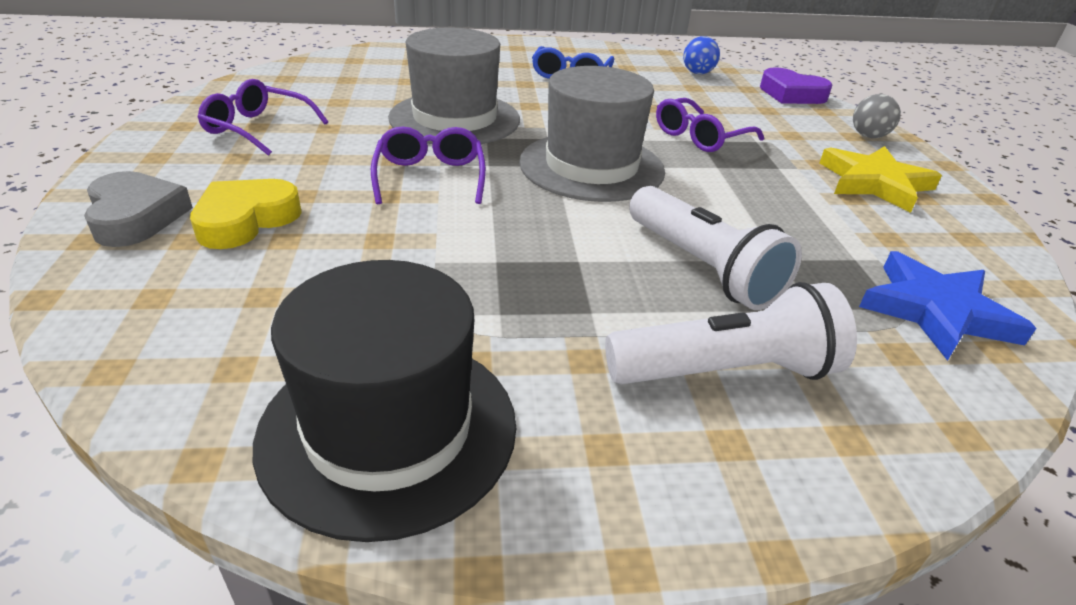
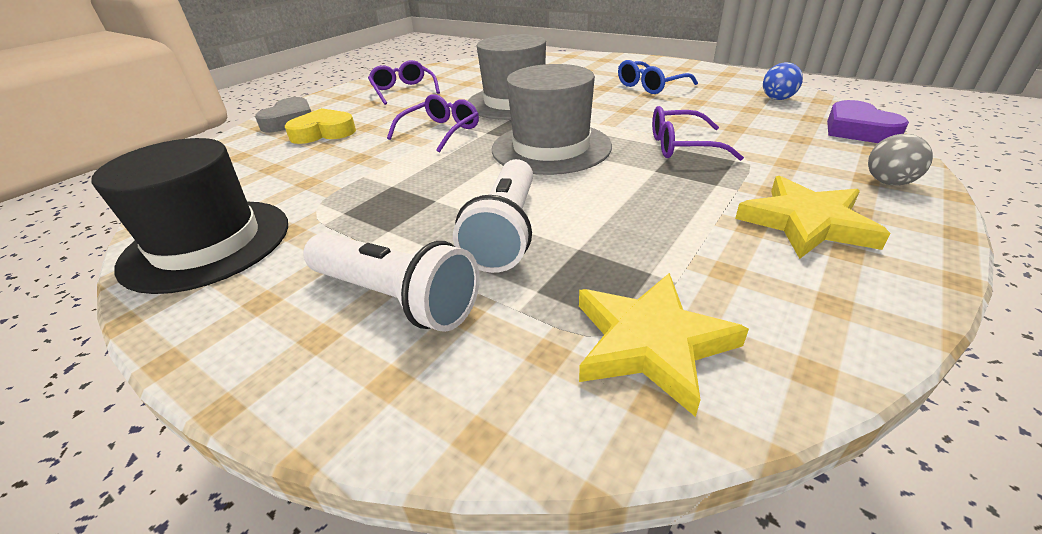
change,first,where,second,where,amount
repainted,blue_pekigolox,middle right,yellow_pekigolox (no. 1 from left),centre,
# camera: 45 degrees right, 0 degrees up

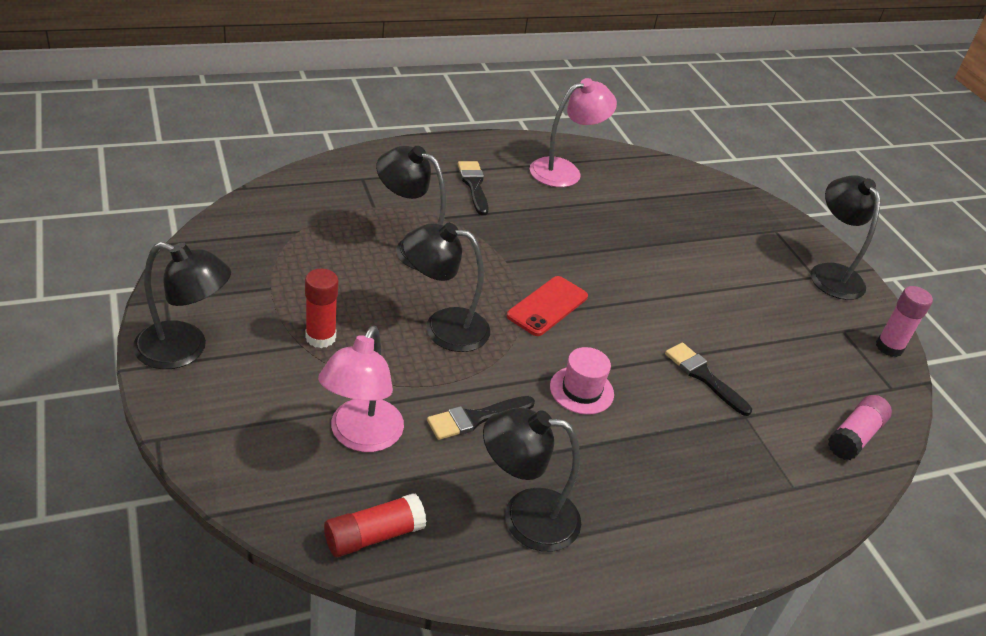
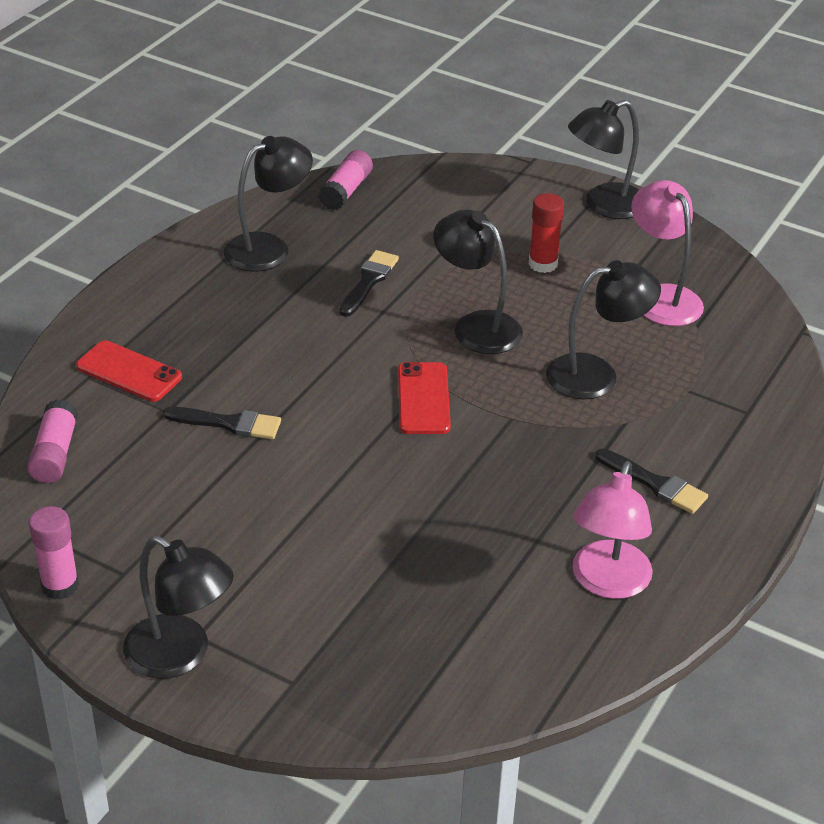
change,first,where,second,where,amount
gone,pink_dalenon,centre,,,
new,,,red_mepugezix (no. 1 from left),middle left,
shifted,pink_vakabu (no. 1 from left in the first image),centre,pink_vakabu (no. 2 from left),top right,
repainted,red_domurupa (no. 2 from left),bottom centre,pink_domurupa (no. 3 from left),top centre,
rotated,black_vakabu (no. 3 from left),centre,,centre,105 degrees counterclockwise
# camera: 145 degrees right, 0 degrees up

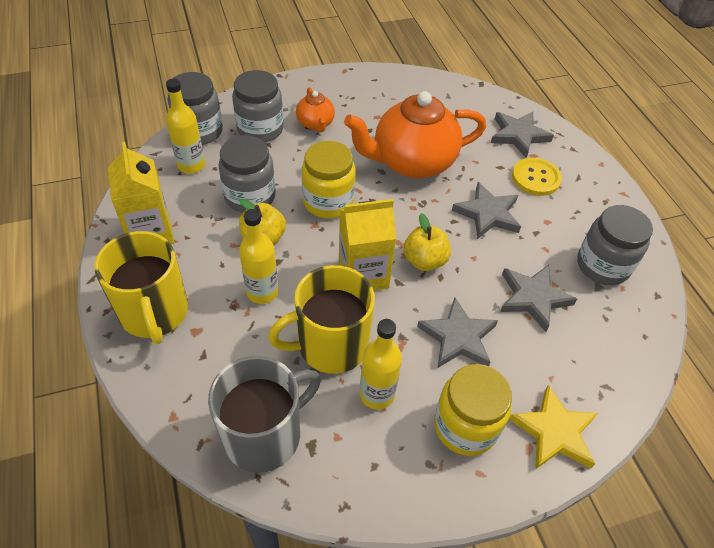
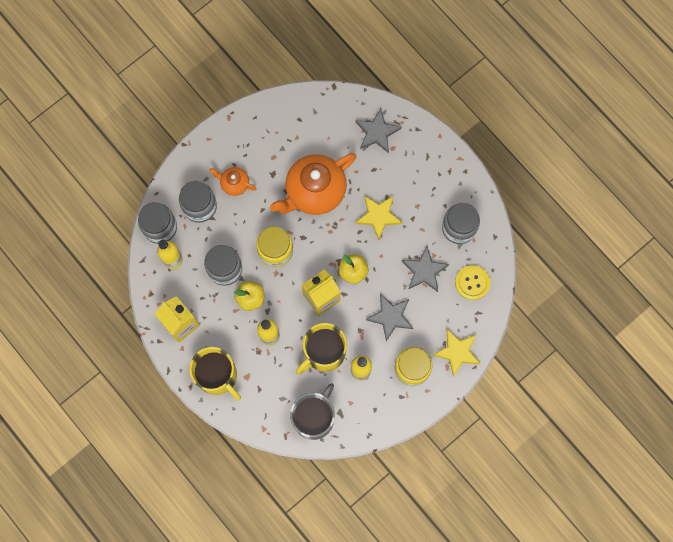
change,first,where,second,where,amount
shifted,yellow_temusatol,top right,,middle right,
repainted,grey_pekigolox (no. 2 from left),middle right,yellow_pekigolox (no. 1 from left),centre,
rotated,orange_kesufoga (no. 1 from left),top centre,,centre,150 degrees clockwise
# camera: 20 degrees left, 25 degrees up

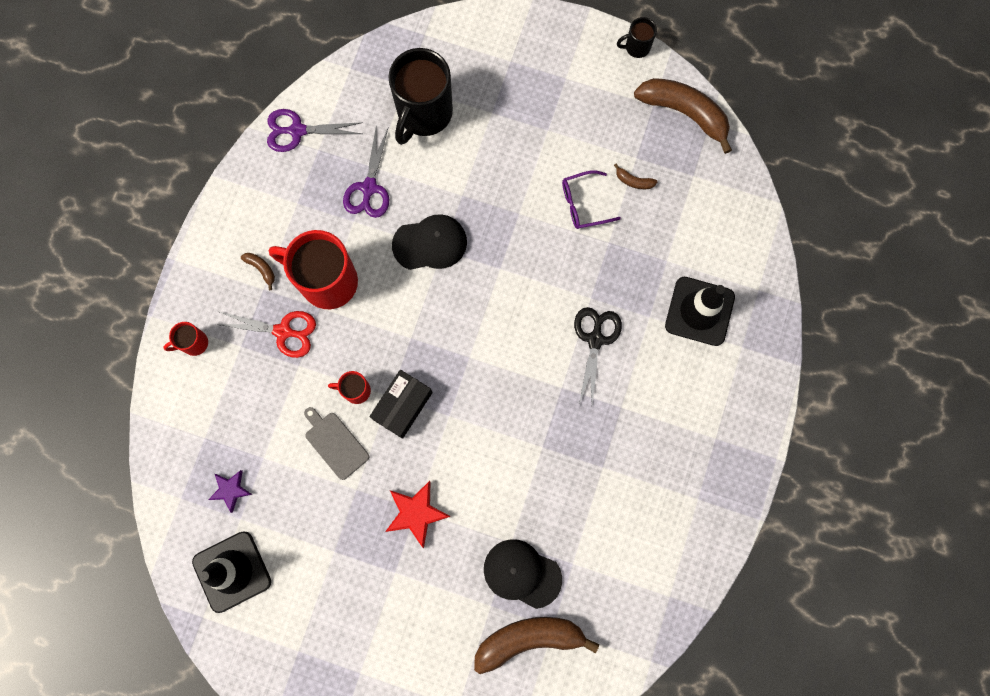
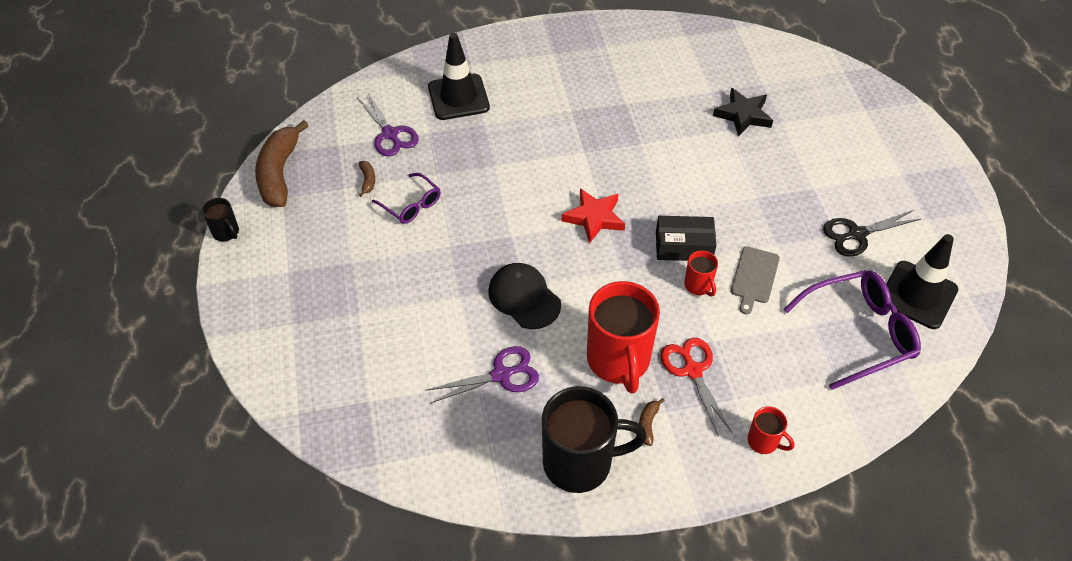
change,first,where,second,where,amount
gone,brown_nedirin (no. 2 from left),bottom centre,,,
shifted,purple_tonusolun (no. 1 from left),top left,,top centre,
shifted,red_pekigolox,bottom centre,,centre,
shifted,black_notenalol (no. 1 from left in the first image),top centre,black_notenalol (no. 2 from left),bottom centre,
shifted,black_tonusolun,centre,,middle right,
swapped,purple_pekigolox,bottom left,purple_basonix (no. 2 from left),middle right,
swapped,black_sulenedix (no. 2 from left),bottom centre,black_pekigolox,top right,
# camera: 120 degrees left, 25 degrees down

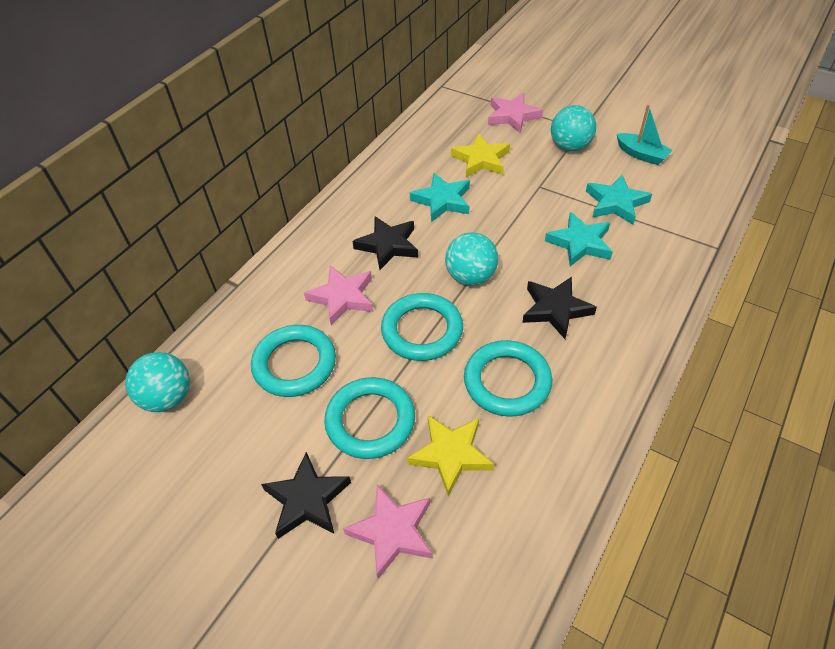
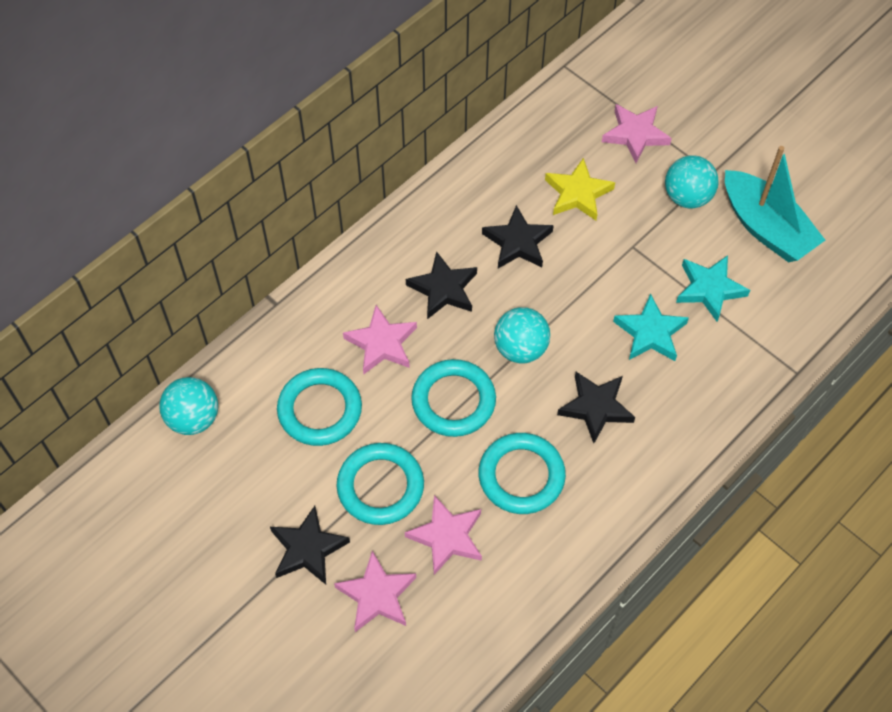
change,first,where,second,where,amount
repainted,yellow_pekigolox (no. 1 from left),bottom centre,pink_pekigolox (no. 3 from left),bottom centre,
repainted,turquoise_pekigolox (no. 1 from left),top centre,black_pekigolox (no. 3 from left),top centre,
scaled,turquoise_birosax,top right,,top right,x1.79
# camera: 10 degrees right, 10 degrees up

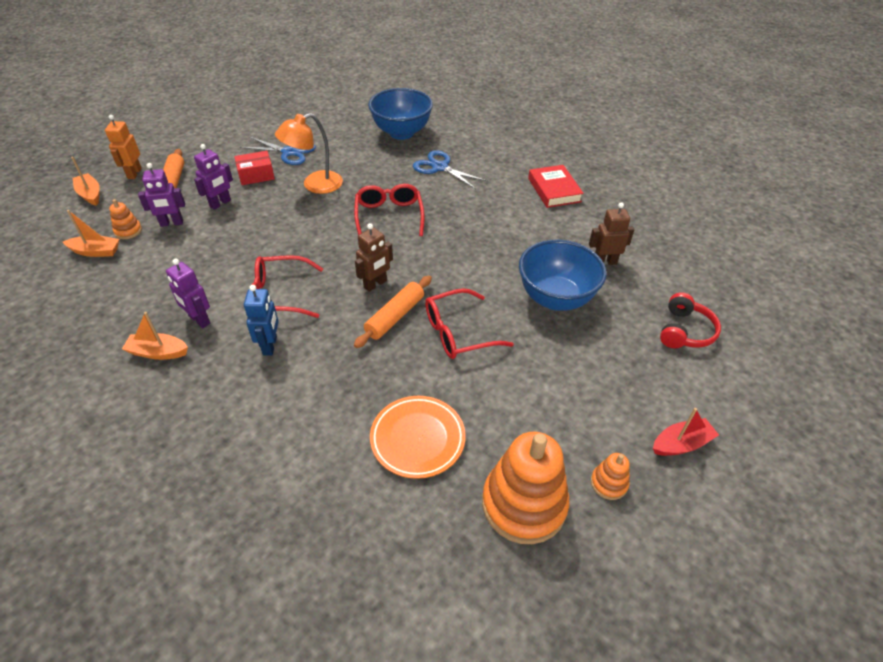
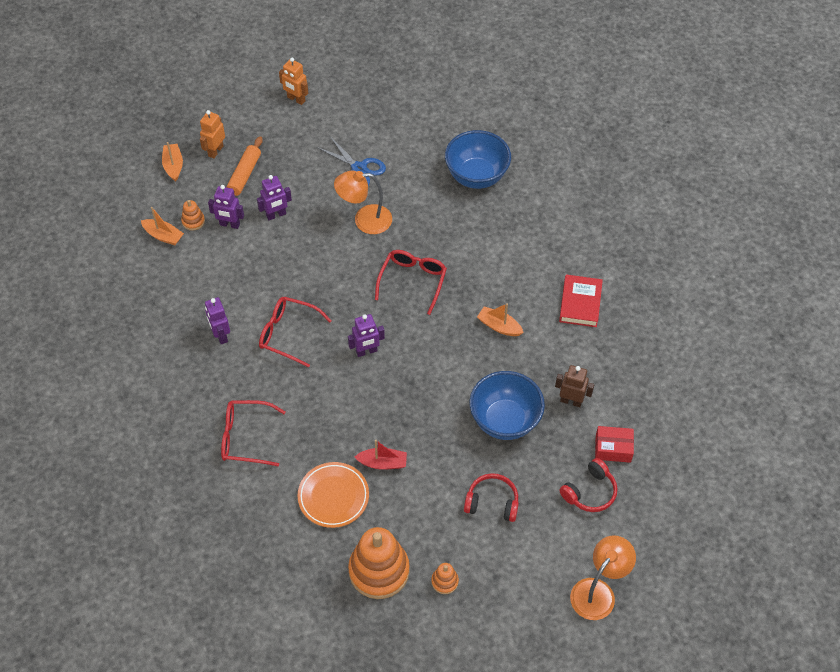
change,first,where,second,where,amount
gone,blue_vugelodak,middle left,,,
gone,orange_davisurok (no. 2 from left),centre,,,
gone,blue_tonusolun (no. 2 from left),top centre,,,
new,,,orange_vugelodak (no. 2 from left),top centre,
new,,,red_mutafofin (no. 1 from left),bottom centre,
new,,,orange_vakabu (no. 2 from left),bottom right,
shifted,orange_birosax (no. 3 from left),middle left,,centre,
shifted,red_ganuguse,top left,,middle right,
shifted,red_basonix (no. 3 from left in the first image),centre,red_basonix (no. 1 from left),middle left,
shifted,red_birosax,middle right,,bottom centre,
repainted,brown_vugelodak (no. 1 from left),centre,purple_vugelodak (no. 4 from left),centre,
# camera: 25 degrees right, 10 degrees up

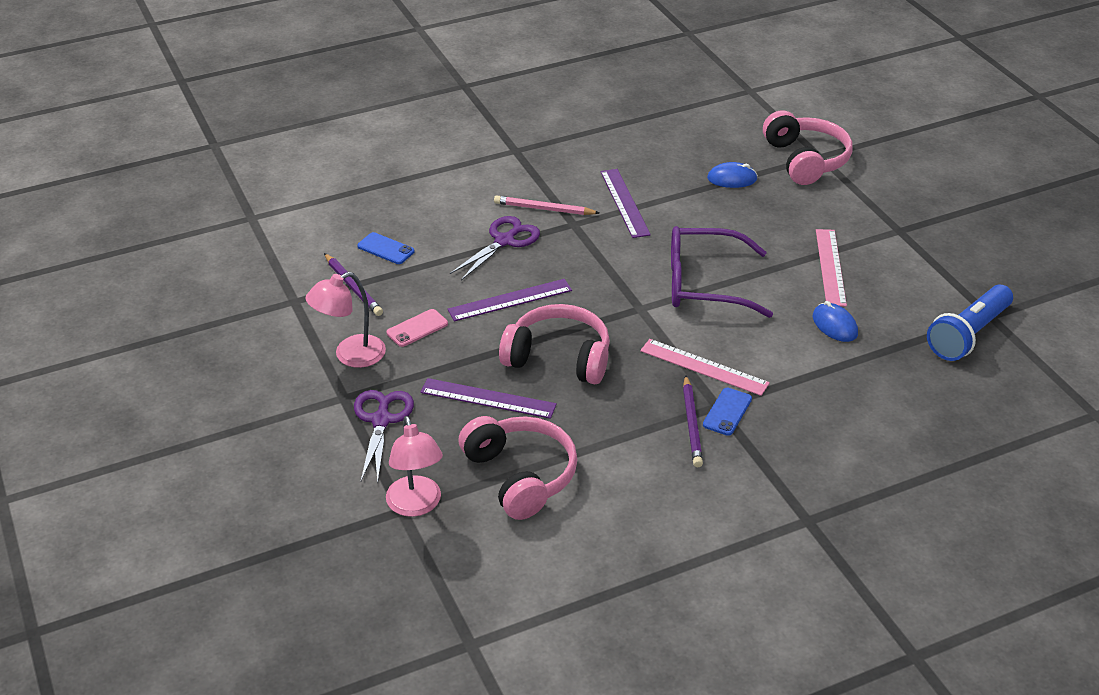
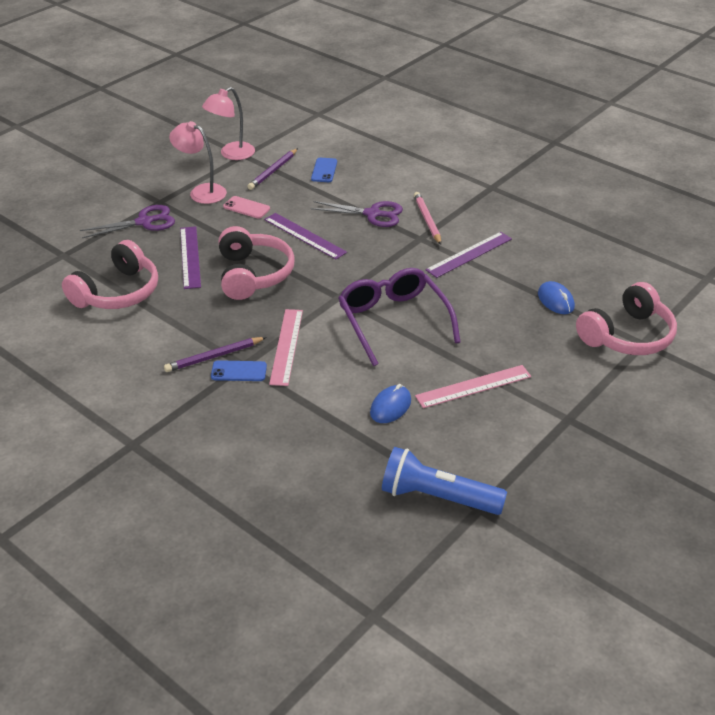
change,first,where,second,where,amount
shifted,pink_vakabu (no. 2 from left),bottom centre,,top left,
# camera: 65 degrees right, 0 degrees up

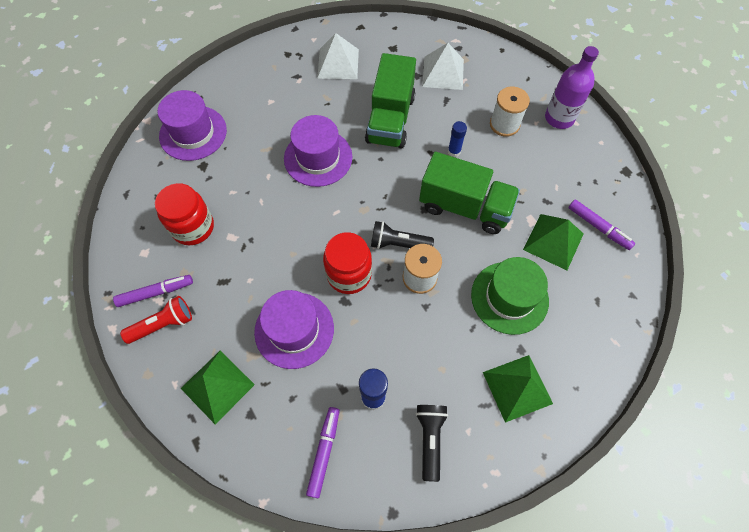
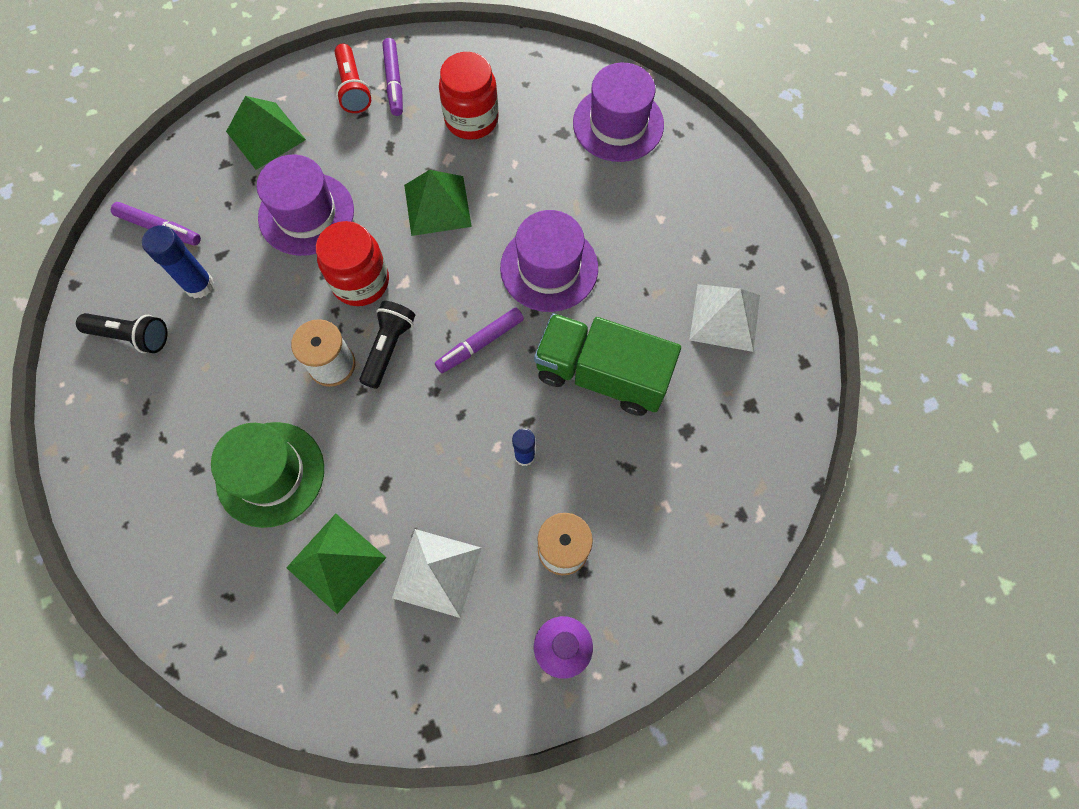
change,first,where,second,where,amount
gone,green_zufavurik (no. 2 from left),centre,,,
shifted,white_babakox (no. 2 from left in the first image),top centre,white_babakox (no. 1 from left),bottom centre,
shifted,green_babakox (no. 2 from left in the first image),bottom right,green_babakox (no. 3 from left),top centre,
shifted,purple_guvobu (no. 3 from left),middle right,,centre,
# camera: 100 degrees right, 5 degrees up

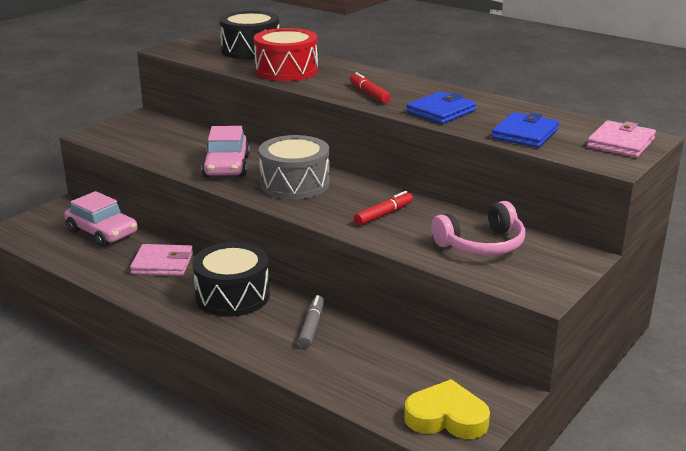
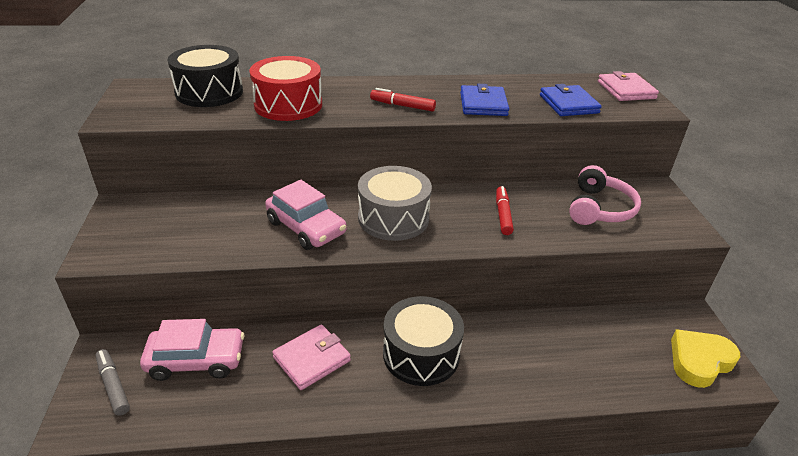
change,first,where,second,where,amount
shifted,grey_guvobu,bottom centre,,bottom left,
# camera: 45 degrees left, 10 degrees up

